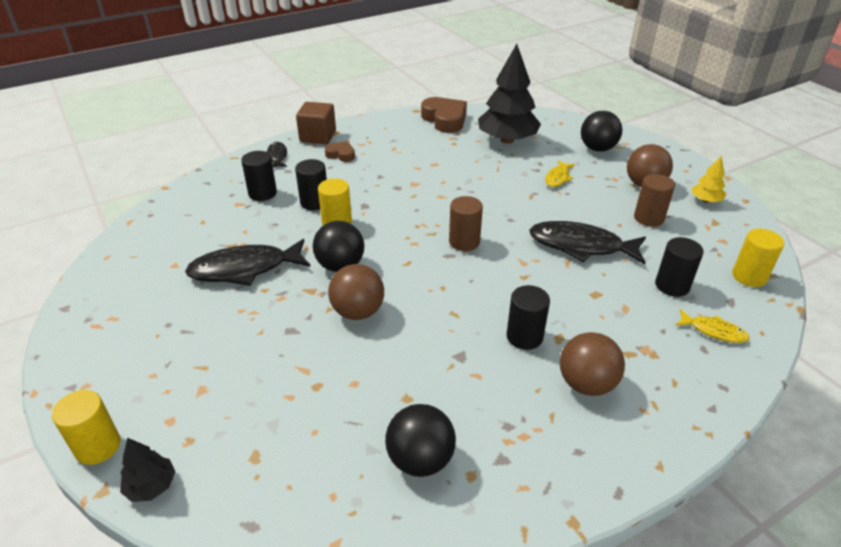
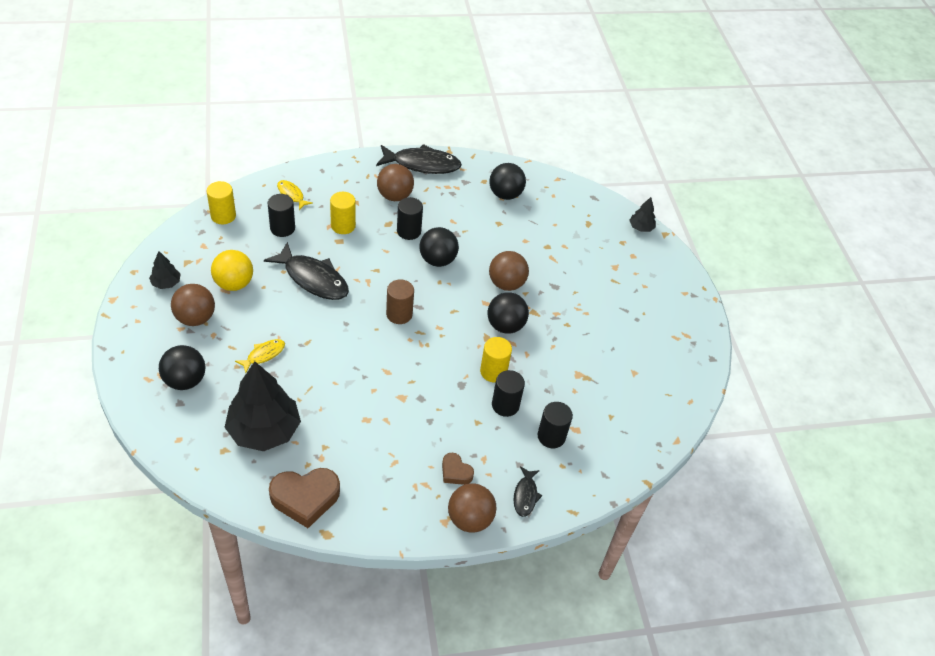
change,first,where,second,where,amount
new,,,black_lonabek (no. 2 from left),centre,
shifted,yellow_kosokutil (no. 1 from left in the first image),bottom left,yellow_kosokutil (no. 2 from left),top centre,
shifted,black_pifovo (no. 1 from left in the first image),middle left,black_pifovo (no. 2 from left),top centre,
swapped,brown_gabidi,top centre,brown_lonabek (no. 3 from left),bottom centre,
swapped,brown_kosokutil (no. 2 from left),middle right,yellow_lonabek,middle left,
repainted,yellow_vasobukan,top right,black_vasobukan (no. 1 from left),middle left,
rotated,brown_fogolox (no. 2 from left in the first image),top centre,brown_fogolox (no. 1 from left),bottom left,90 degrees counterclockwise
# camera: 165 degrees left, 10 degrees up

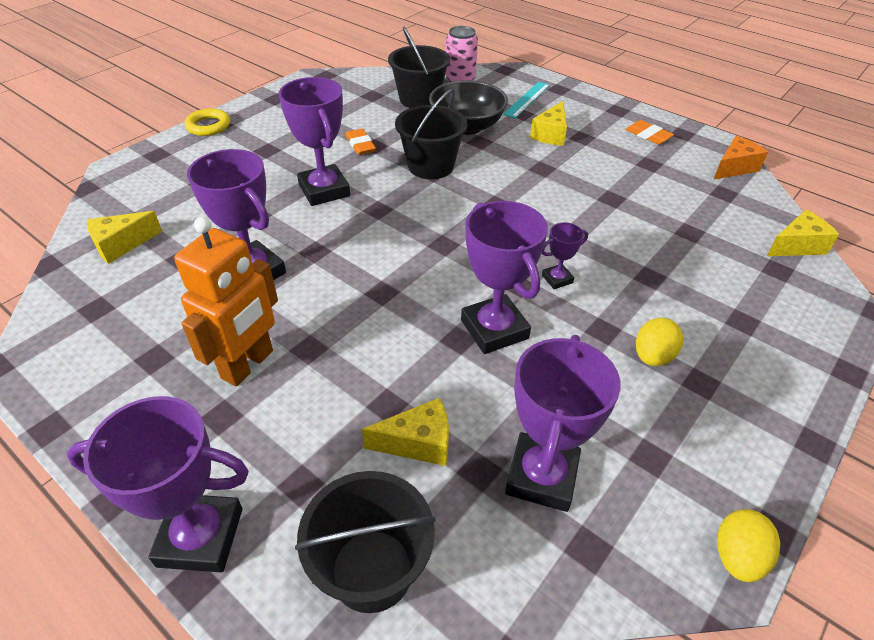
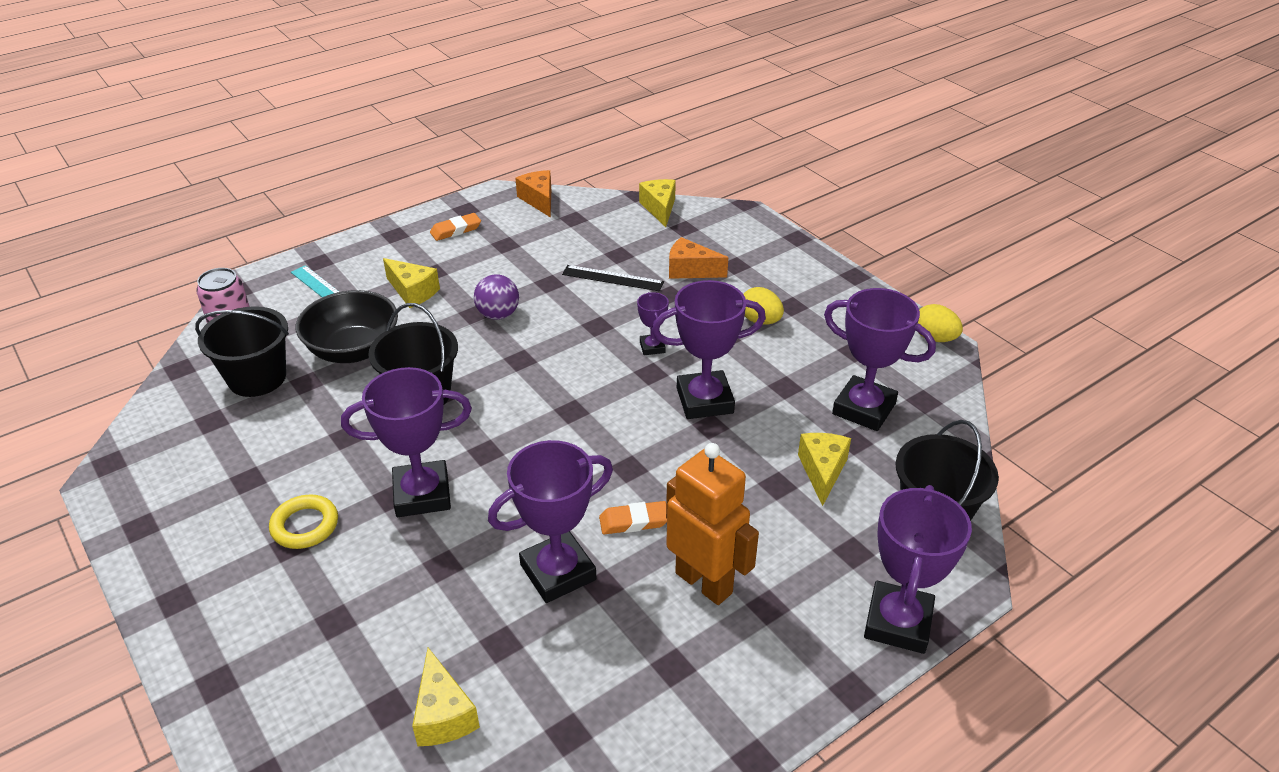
change,first,where,second,where,amount
new,,,purple_lonabek,centre,
new,,,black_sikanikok,centre,
new,,,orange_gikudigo (no. 2 from left),centre,
shifted,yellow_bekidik,top left,,bottom left,
shifted,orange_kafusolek (no. 1 from left in the first image),top centre,orange_kafusolek (no. 2 from left),bottom centre,
# camera: 75 degrees left, 5 degrees down

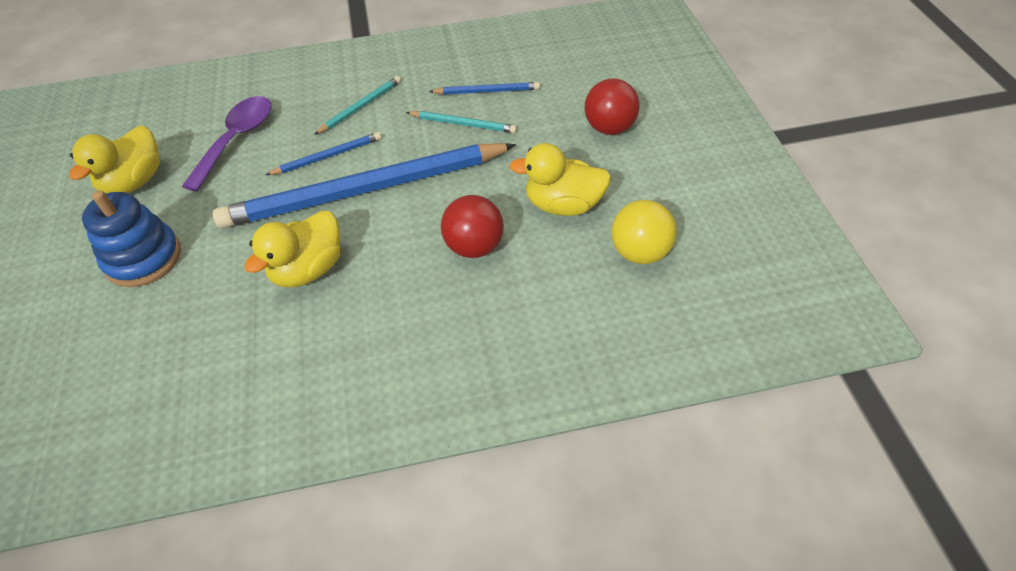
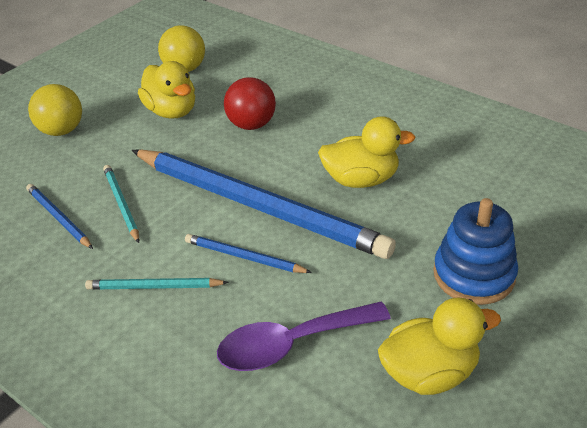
change,first,where,second,where,amount
repainted,red_lonabek (no. 2 from left),top centre,yellow_lonabek (no. 1 from left),top left,
# camera: 130 degrees left, 10 degrees down

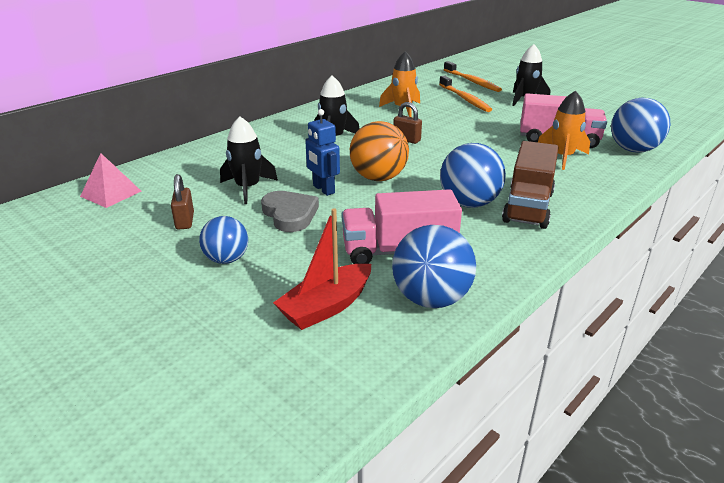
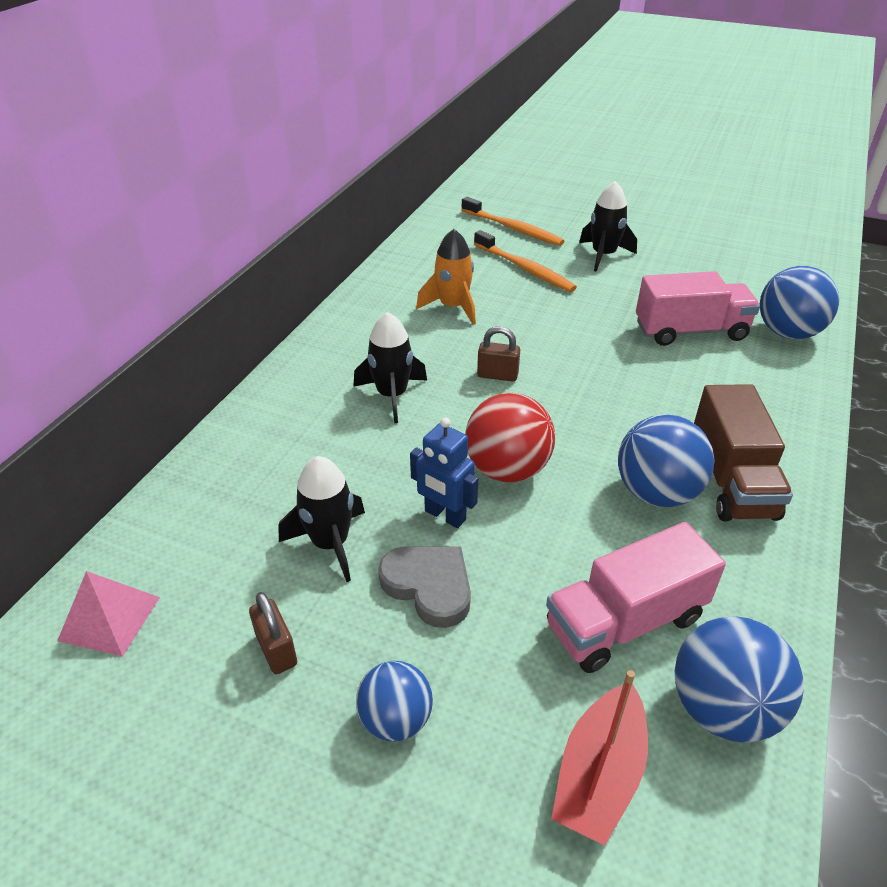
change,first,where,second,where,amount
gone,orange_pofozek (no. 2 from left),top right,,,
repainted,orange_lonabek,top centre,red_lonabek,centre,
# camera: 20 degrees left, 10 degrees up

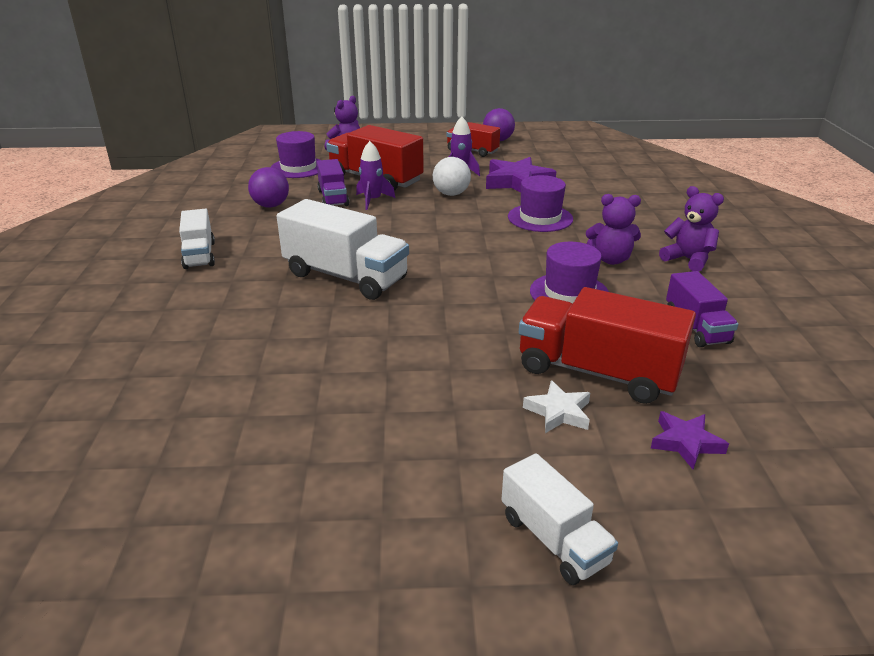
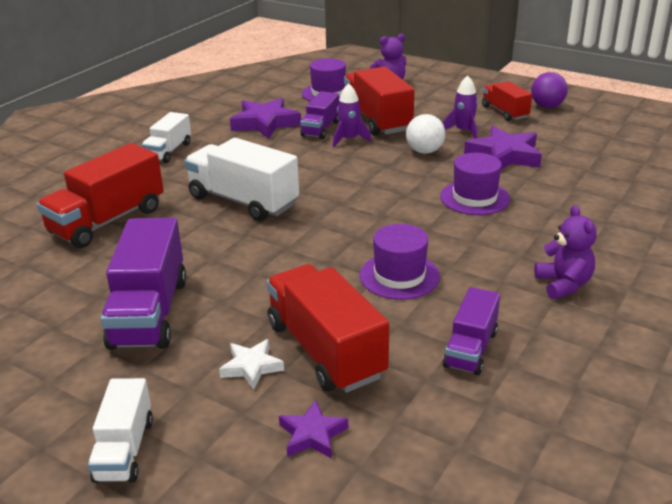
change,first,where,second,where,amount
gone,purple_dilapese (no. 2 from left),middle right,,,
new,,,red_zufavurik (no. 1 from left),middle left,
new,,,purple_zufavurik (no. 1 from left),middle left,
swapped,purple_lonabek (no. 1 from left),top left,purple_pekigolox (no. 1 from left),top centre,
rotated,white_zufavurik (no. 2 from left in the first image),centre,white_zufavurik (no. 3 from left),centre,150 degrees clockwise
# camera: 35 degrees right, 0 degrees up

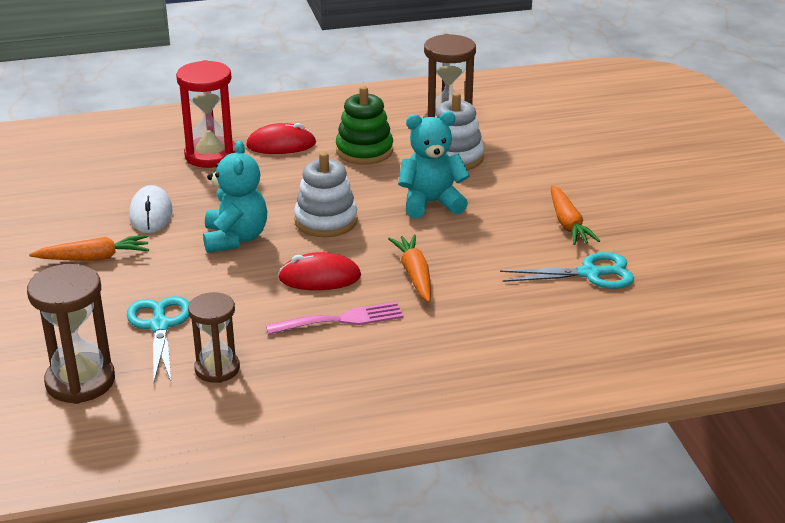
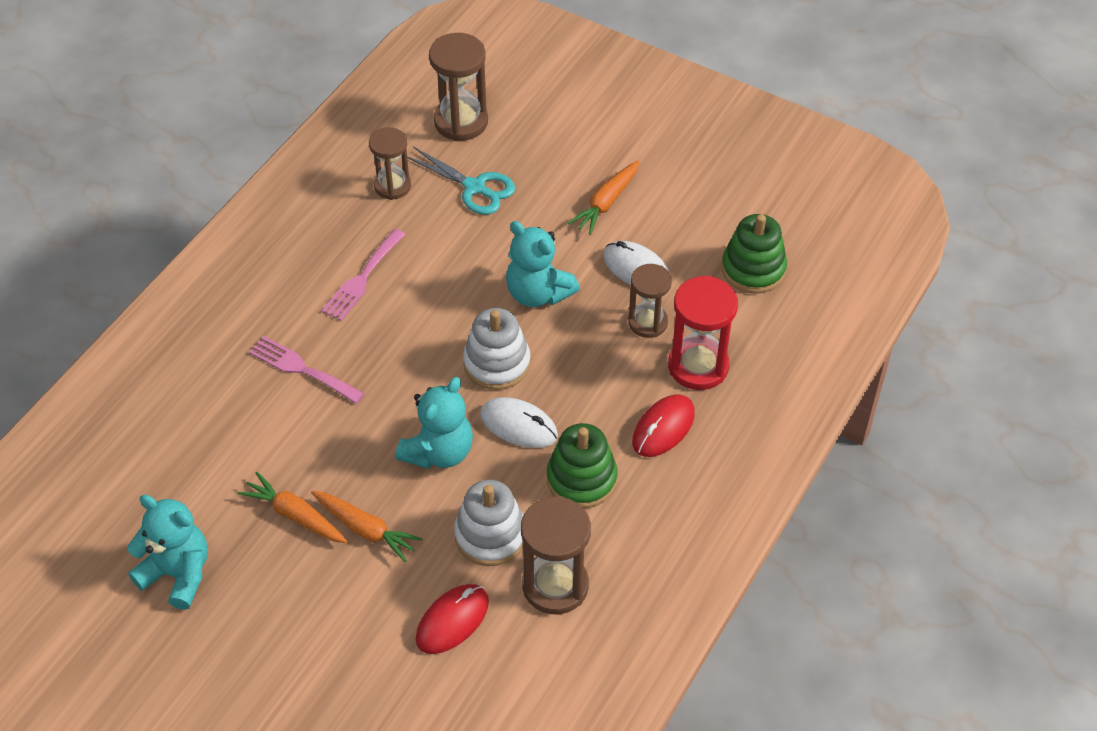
change,first,where,second,where,amount
gone,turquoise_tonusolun (no. 2 from left),middle right,,,
new,,,turquoise_dilapese (no. 1 from left),bottom left,
new,,,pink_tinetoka (no. 1 from left),middle left,
new,,,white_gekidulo (no. 1 from left),centre,
new,,,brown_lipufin (no. 4 from left),centre,
new,,,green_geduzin (no. 2 from left),middle right,
shifted,red_gekidulo (no. 2 from left in the first image),centre,red_gekidulo (no. 1 from left),bottom centre,
shifted,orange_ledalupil (no. 2 from left),centre,,bottom centre,
# camera: 135 degrees right, 20 degrees up

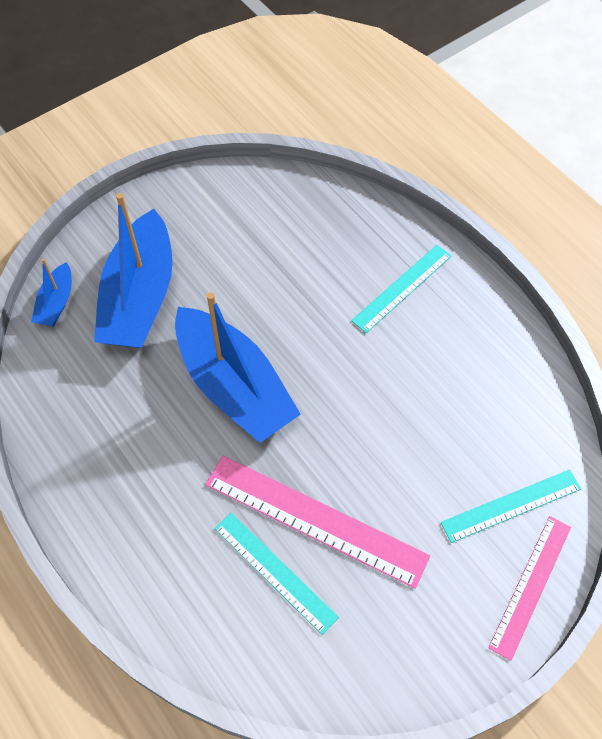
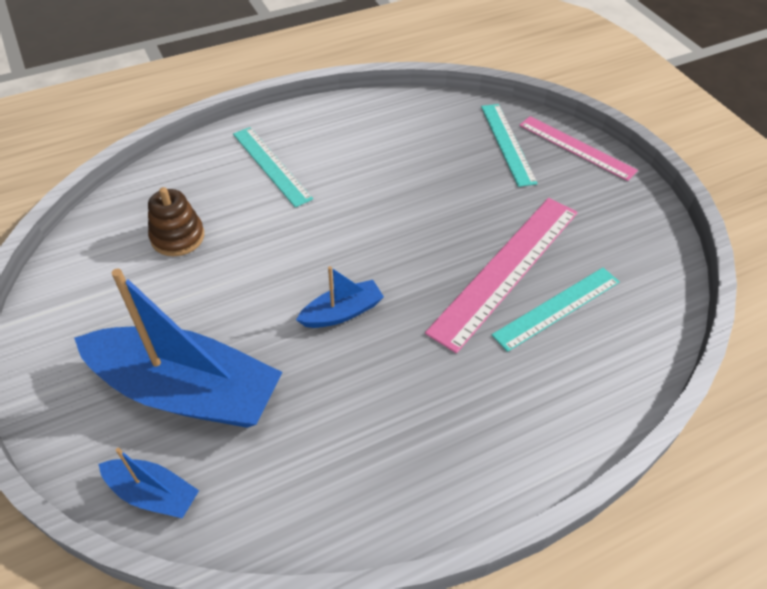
change,first,where,second,where,amount
new,,,brown_geduzin,middle left,
scaled,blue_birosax (no. 3 from left),centre,,centre,x0.46
# camera: 80 degrees left, 10 degrees down

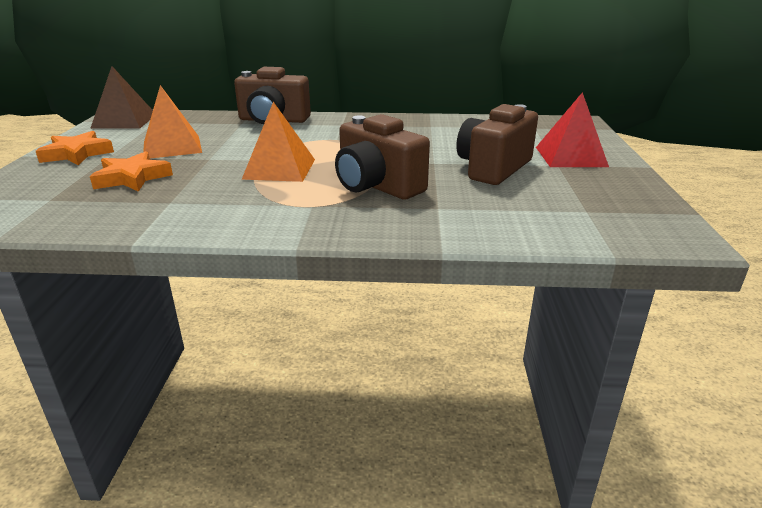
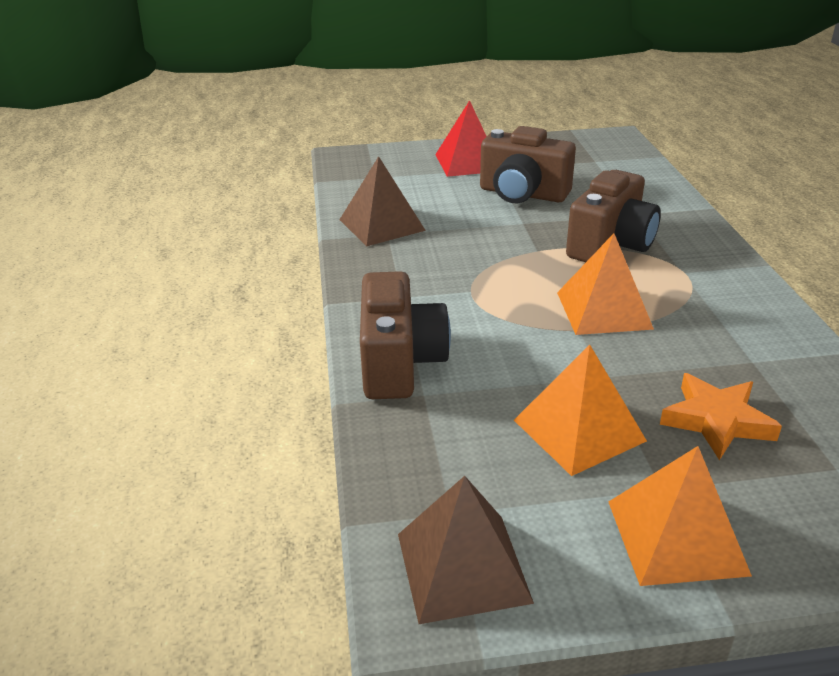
change,first,where,second,where,amount
new,,,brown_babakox (no. 1 from left),top centre,
swapped,orange_pekigolox (no. 1 from left),top left,orange_babakox (no. 3 from left),bottom right,
# camera: 100 degrees left, 5 degrees up

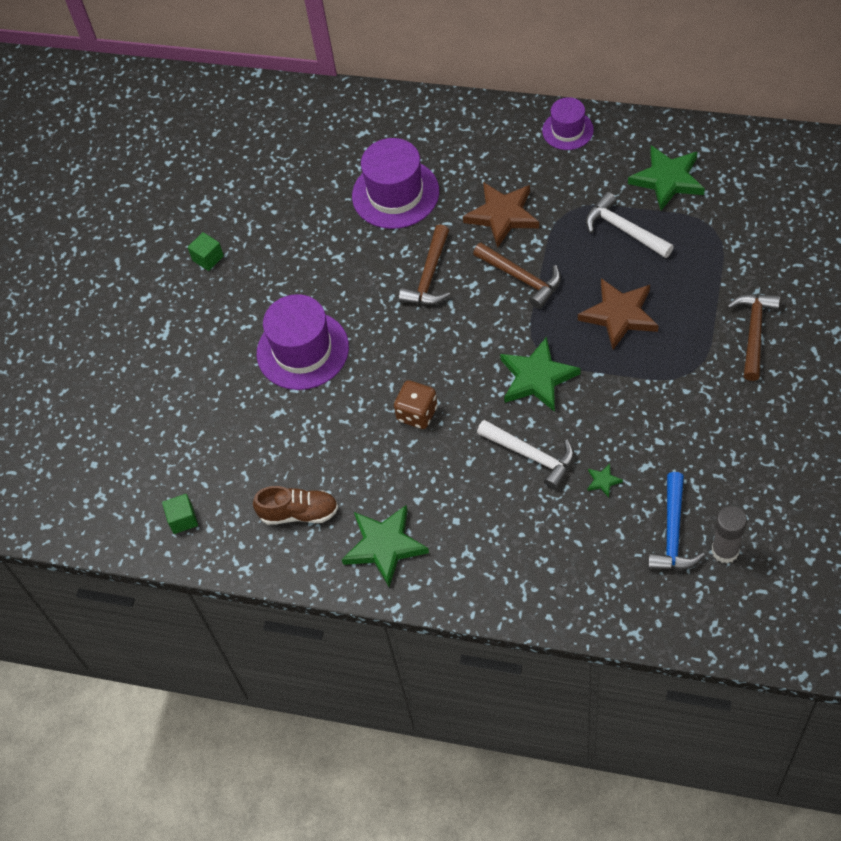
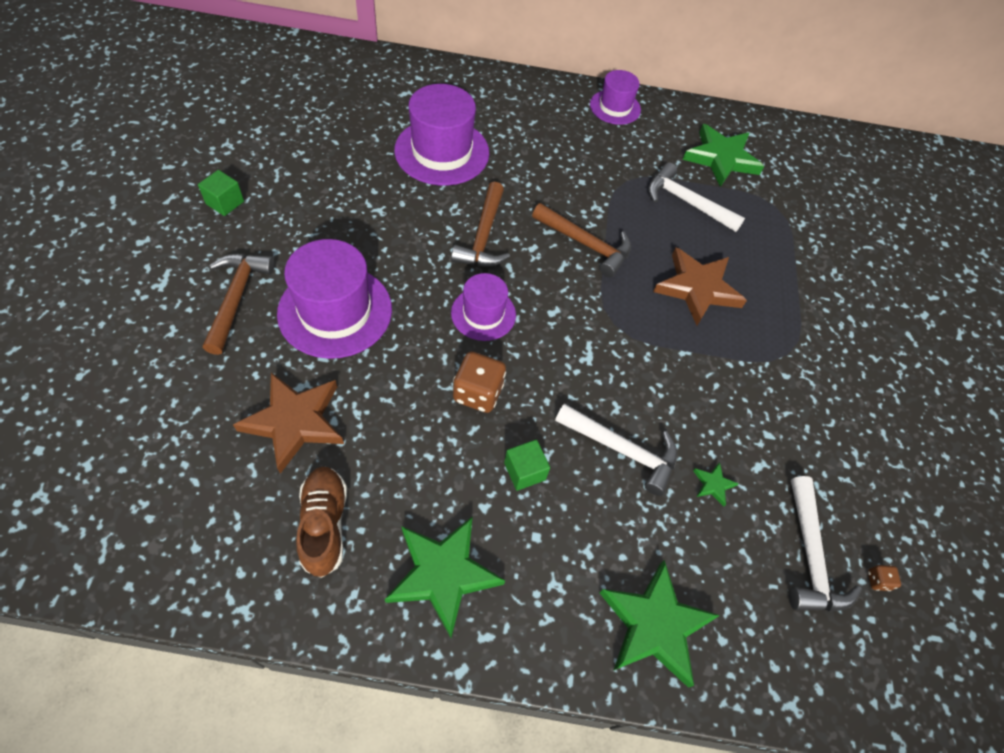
change,first,where,second,where,amount
new,,,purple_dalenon (no. 3 from left),centre,
shifted,green_gabidi (no. 1 from left in the first image),middle left,green_gabidi (no. 2 from left),centre,
shifted,brown_pekigolox (no. 1 from left),top centre,,middle left,
shifted,green_pekigolox (no. 2 from left),centre,,bottom centre,
shifted,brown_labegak (no. 3 from left in the first image),middle right,brown_labegak (no. 1 from left),middle left,
swapped,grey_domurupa,middle right,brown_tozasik (no. 2 from left),bottom right,
repainted,blue_labegak,middle right,white_labegak (no. 3 from left),bottom right,
rotated,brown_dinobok,centre,,bottom left,90 degrees counterclockwise
# camera: 20 degrees left, 0 degrees up

